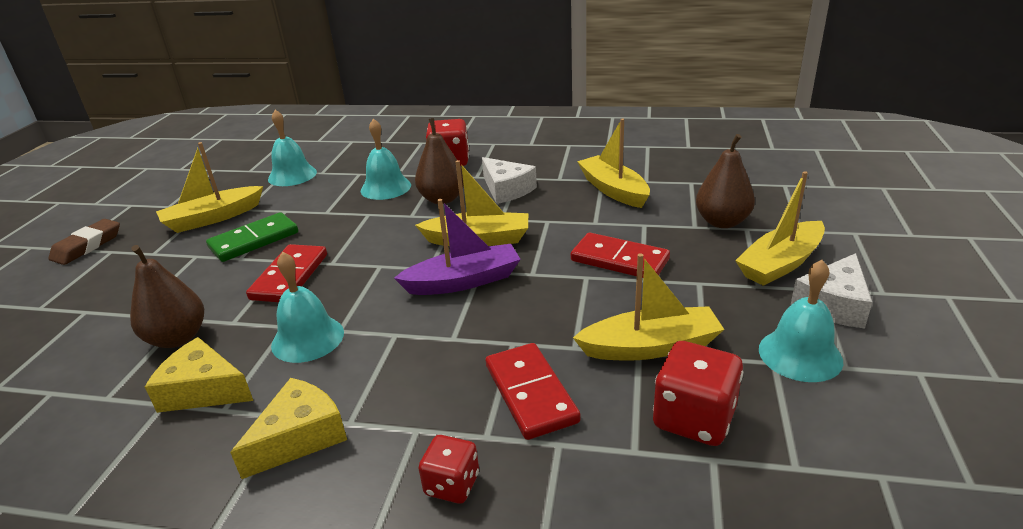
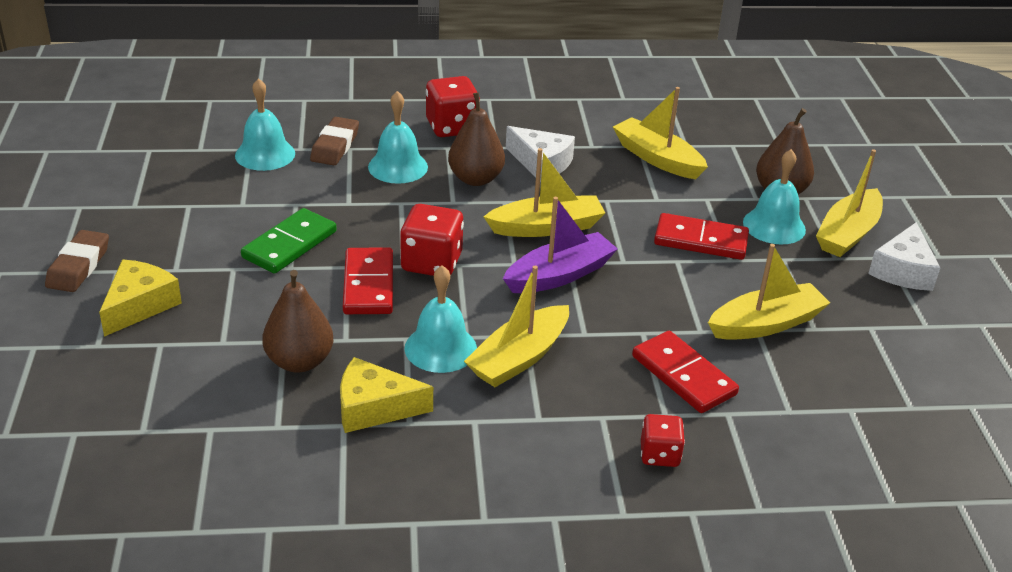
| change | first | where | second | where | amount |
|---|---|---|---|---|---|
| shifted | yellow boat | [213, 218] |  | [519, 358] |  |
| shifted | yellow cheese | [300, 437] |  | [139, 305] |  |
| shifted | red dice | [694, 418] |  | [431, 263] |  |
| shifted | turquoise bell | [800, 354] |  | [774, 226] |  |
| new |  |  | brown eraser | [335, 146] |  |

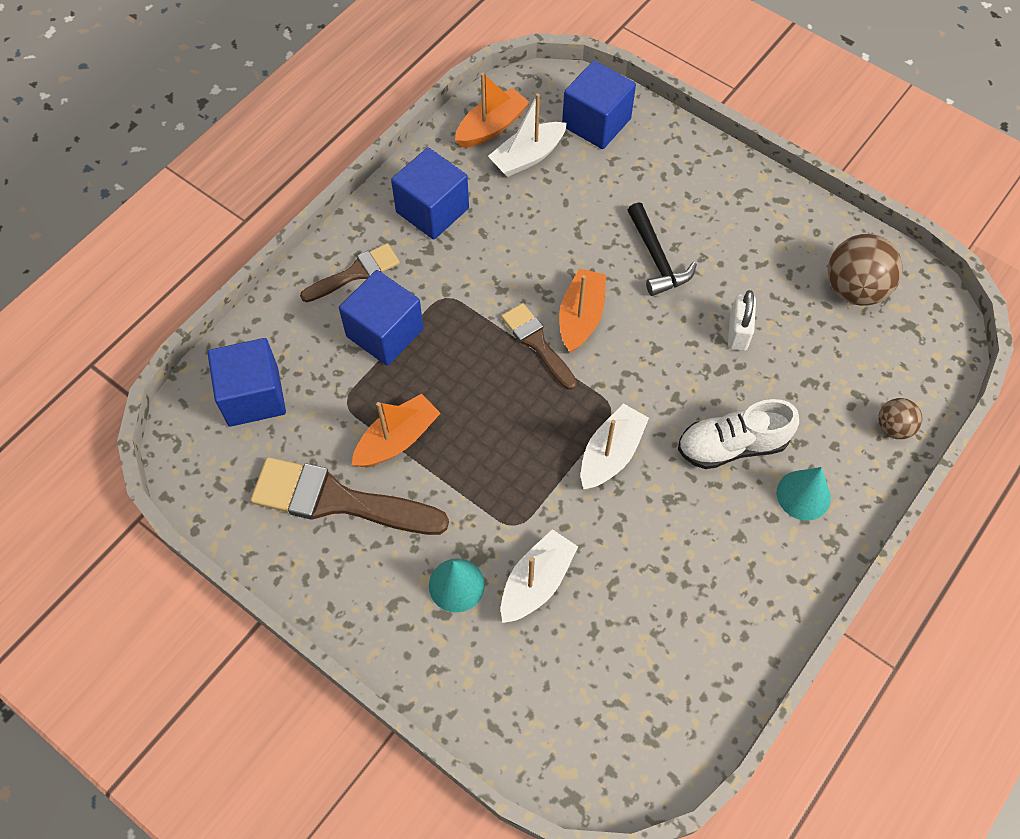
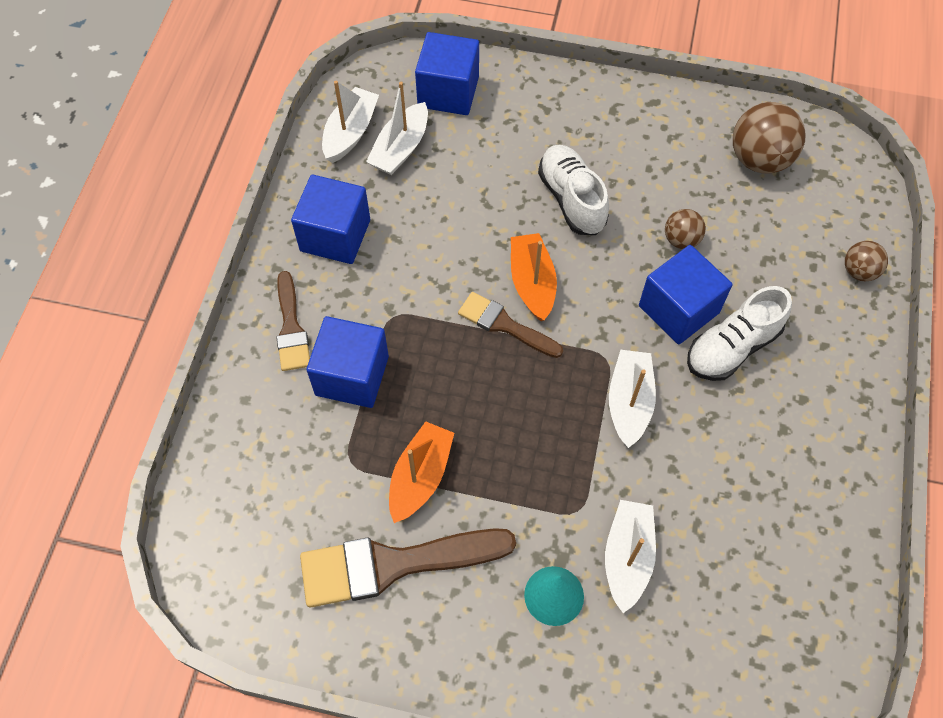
| change | first | where | second | where | amount |
|---|---|---|---|---|---|
| shifted | blue cube | [253, 396] |  | [678, 309] |  |
| rotated | brown brush | [355, 273] |  | [291, 328] | 135 degrees clockwise |
| repainted | orange boat | [491, 127] | white boat | [350, 132] |  |
| swapped | black hammer | [656, 258] | white shoe | [571, 199] |  |
| swapped | white padlock | [738, 332] | brown ball | [681, 240] |  |
| gone | turquoise cone | [803, 495] |  |  |  |

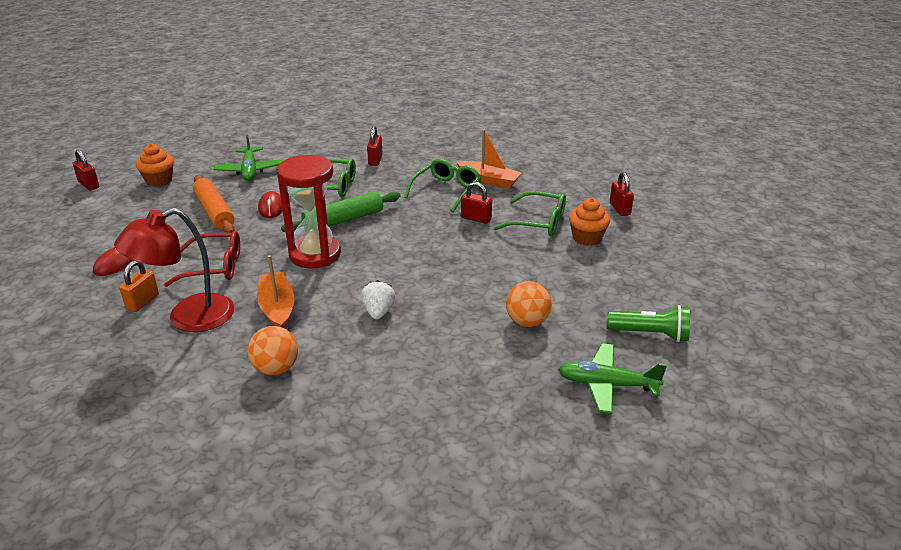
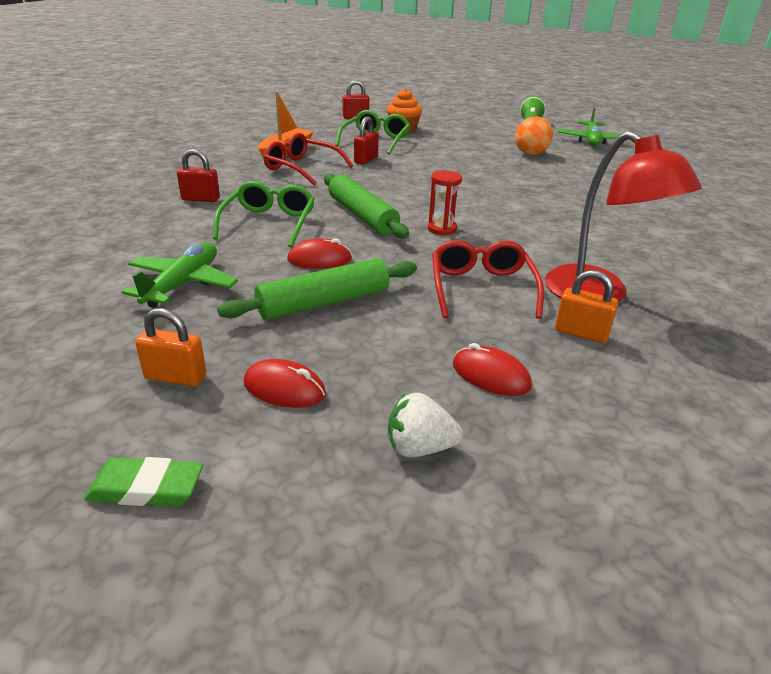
| change | first | where | second | where | amount |
|---|---|---|---|---|---|
| swapped | red padlock | [89, 185] | green eraser | [146, 488] |  |
| swapped | orange cupcake | [159, 180] | orange padlock | [175, 377] |  |
| repainted | orange rolling pin | [215, 212] | green rolling pin | [324, 302] |  |
| rotated | green plane | [250, 170] |  | [183, 284] | 60 degrees counterclockwise |
| gone | orange ball | [276, 369] |  |  |  |
| gone | orange boat | [277, 308] |  |  |  |
| scaled | red hourglass | [315, 254] |  | [442, 229] | x0.47 |
| shifted | white strawberry | [378, 312] |  | [419, 448] |  |
| repainted | green glasses | [446, 191] | red glasses | [302, 168] |  |
| new |  |  | red mouse | [284, 389] |  |

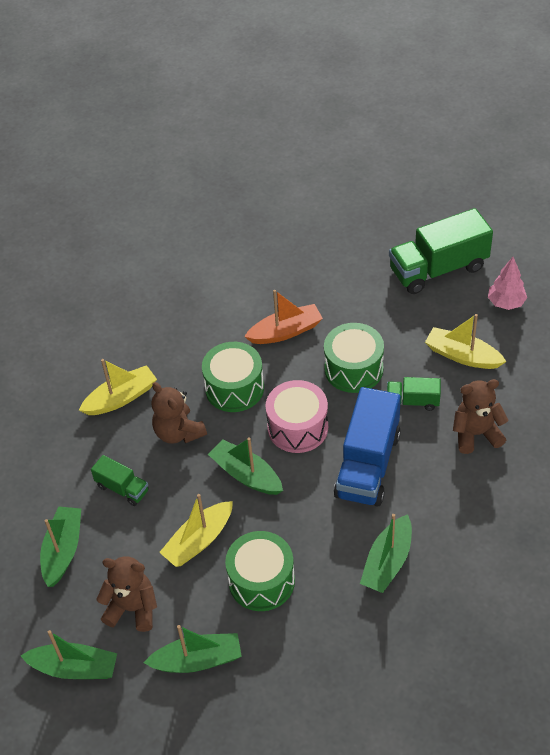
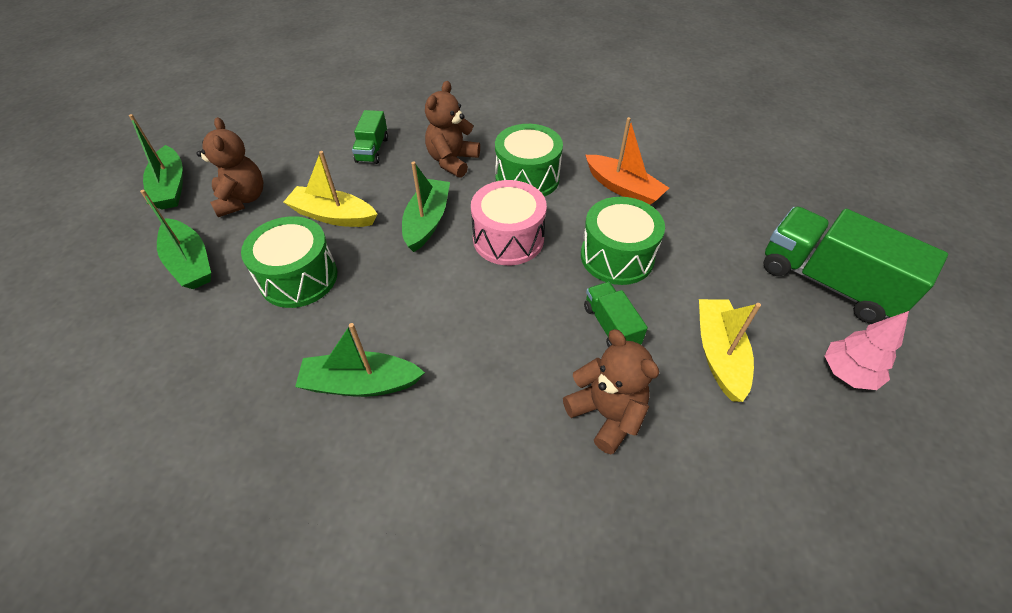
| change | first | where | second | where | amount |
|---|---|---|---|---|---|
| gone | green boat | [63, 550] |  |  |  |
| gone | yellow boat | [121, 398] |  |  |  |
| gone | blue truck | [368, 465] |  |  |  |

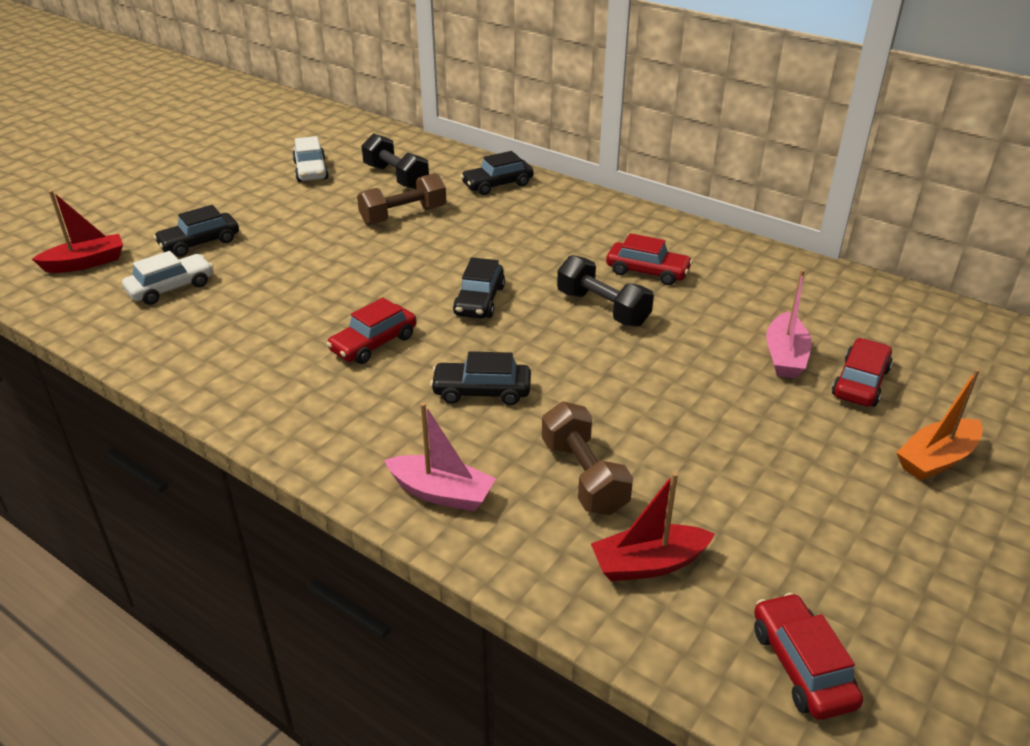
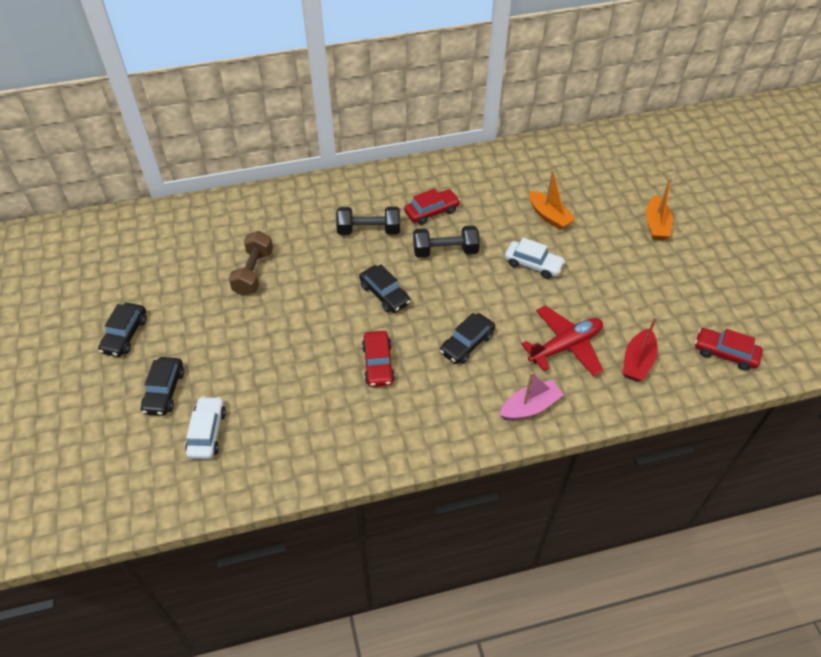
| change | first | where | second | where | amount |
|---|---|---|---|---|---|
| gone | red boat | [86, 263] |  |  |  |
| shifted | white car | [311, 170] |  | [533, 264] |  |
| shifted | black dumbbell | [396, 177] |  | [369, 230] |  |
| shifted | black car | [497, 184] |  | [125, 335] |  |
| swapped | brown dumbbell | [584, 476] | red plane | [565, 346] |  |
| repainted | pink boat | [785, 356] | orange boat | [549, 216] |  |
| gone | red car | [860, 382] |  |  |  |

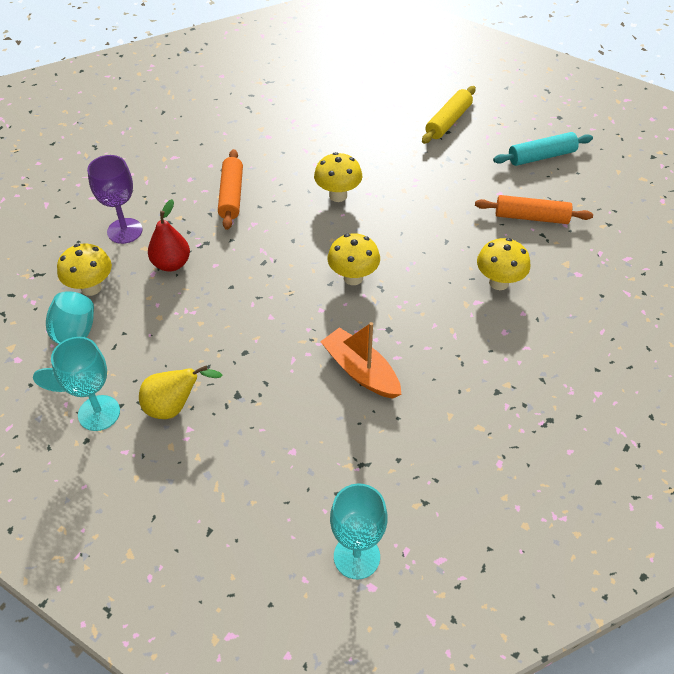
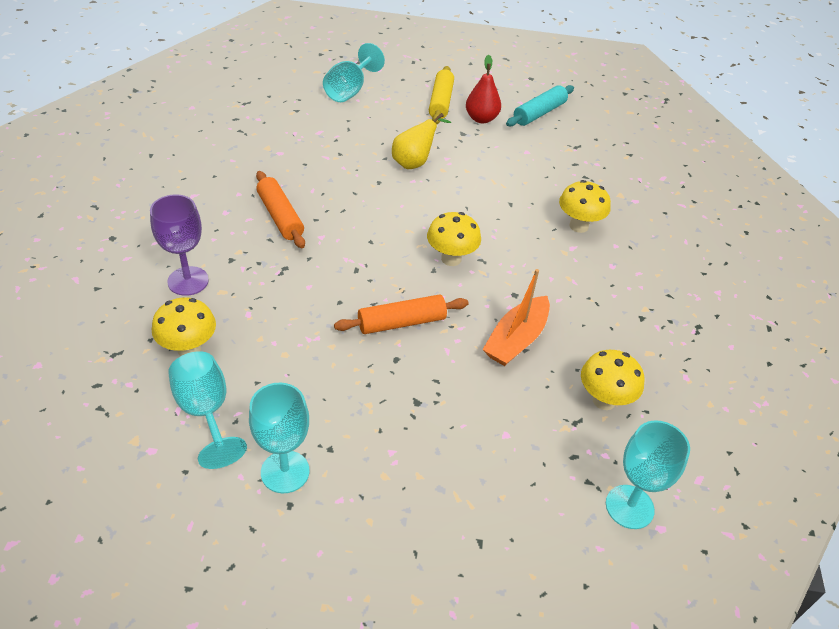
| change | first | where | second | where | amount |
|---|---|---|---|---|---|
| shifted | yellow pear | [174, 407] |  | [414, 162] |  |
| shifted | red pear | [171, 264] |  | [481, 119] |  |
| shifted | yellow mushroom | [338, 195] |  | [604, 400] |  |
| rotated | orange boat | [360, 371] |  | [516, 340] | 75 degrees counterclockwise |
| shifted | orange rolling pin | [531, 217] |  | [401, 322] |  |
| new |  |  | turquoise goblet | [349, 90] |  |

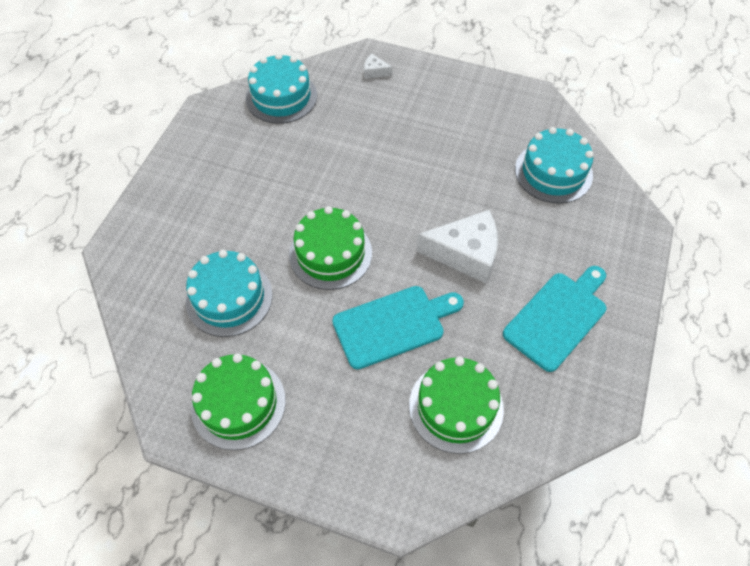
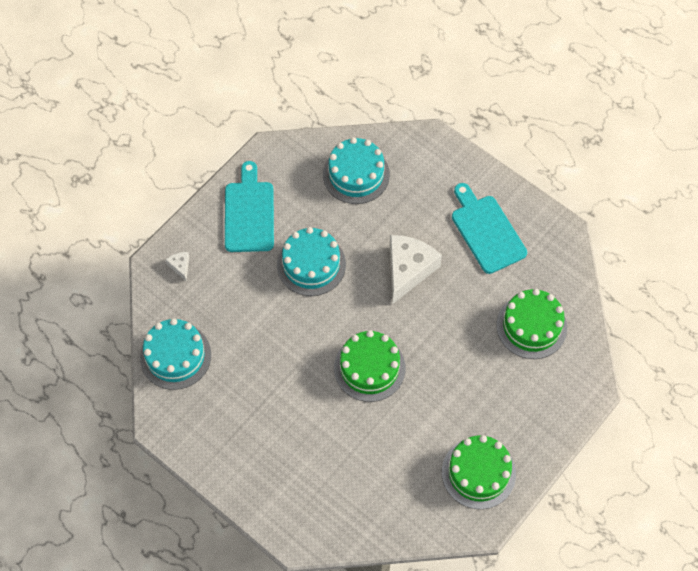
| change | first | where | second | where | amount |
|---|---|---|---|---|---|
| shifted | turquoise cake | [229, 298] |  | [311, 264] |  |
| shifted | turquoise cutting board | [393, 325] |  | [249, 213] |  |
| rotated | white cheese | [375, 72] |  | [180, 266] | 120 degrees clockwise |

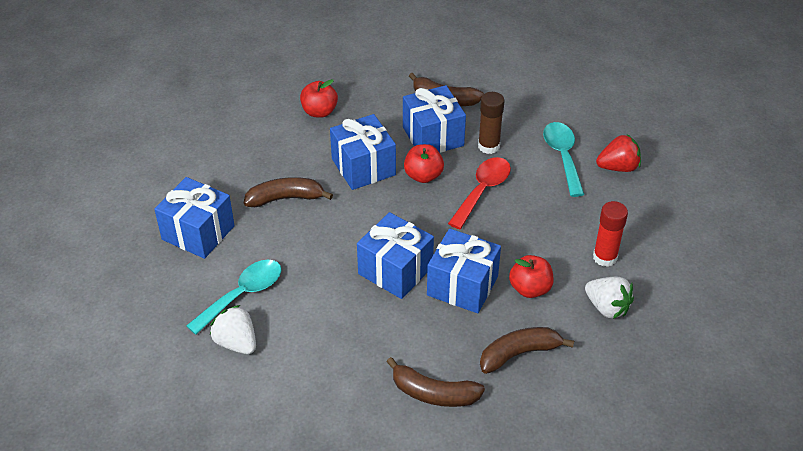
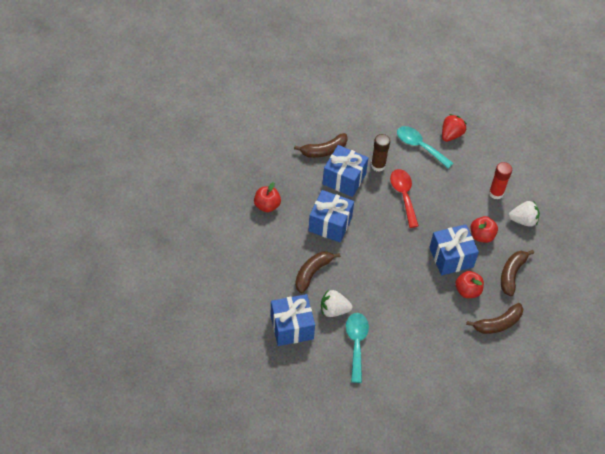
| change | first | where | second | where | amount |
|---|---|---|---|---|---|
| shifted | white strawberry | [236, 343] |  | [334, 310] |  |
| gone | blue gift | [395, 270] |  |  |  |
| shifted | red apple | [423, 176] |  | [467, 290] |  |

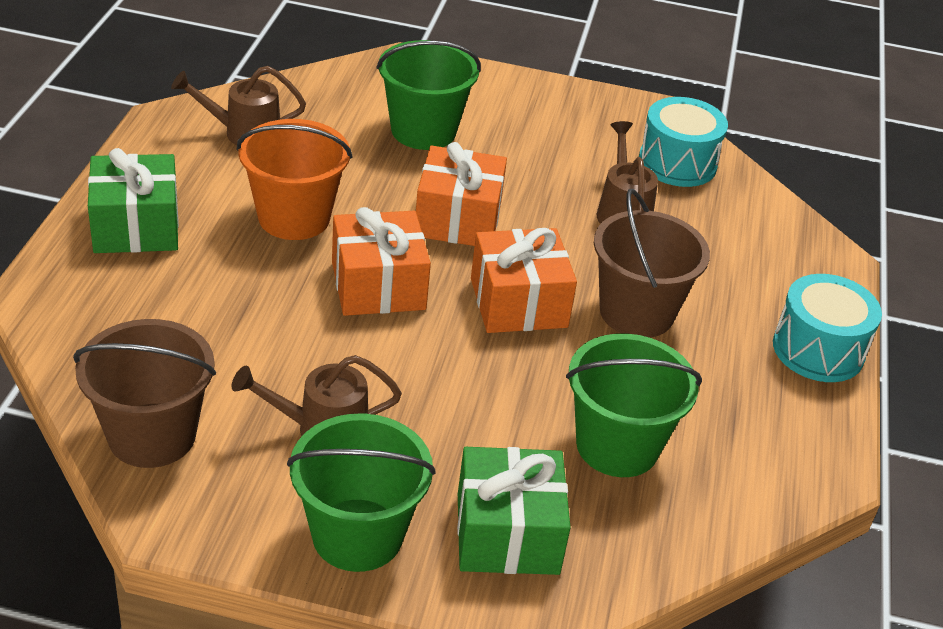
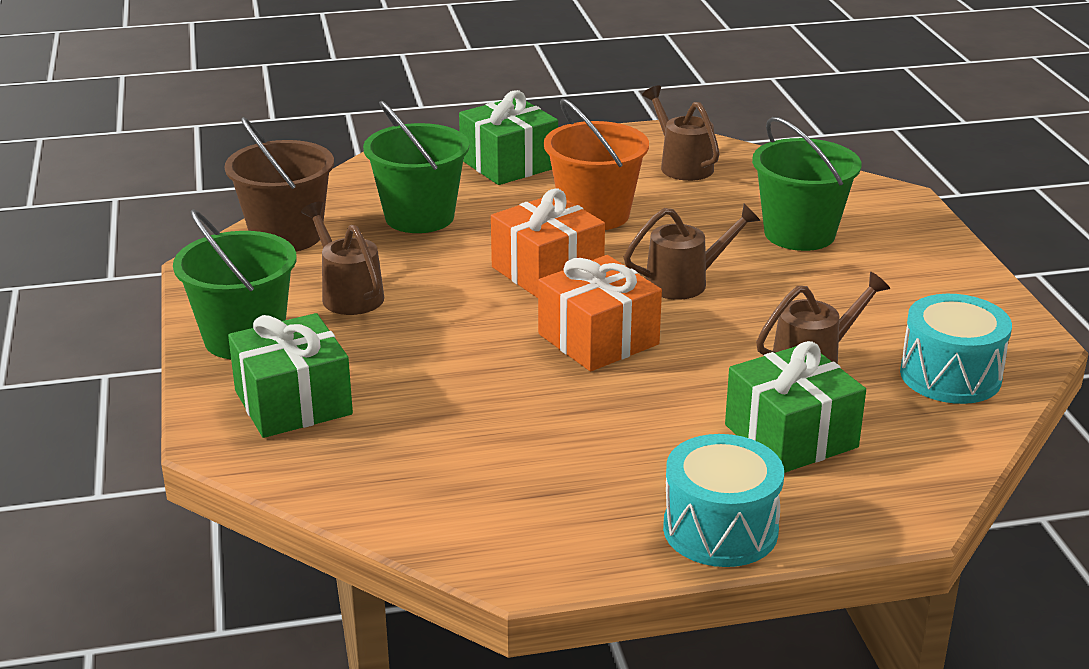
| change | first | where | second | where | amount |
|---|---|---|---|---|---|
| swapped | orange gift | [458, 219] | brown watering can | [686, 282] |  |
| shifted | green bucket | [617, 446] |  | [419, 217] |  |
| gone | brown bucket | [636, 312] |  |  |  |
| new |  |  | green gift | [791, 436] |  |

